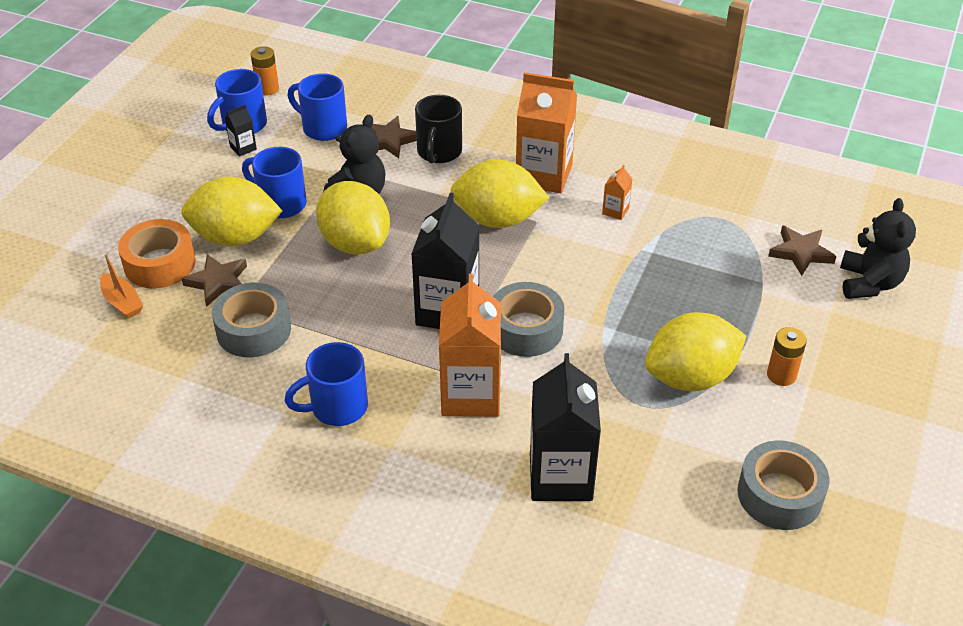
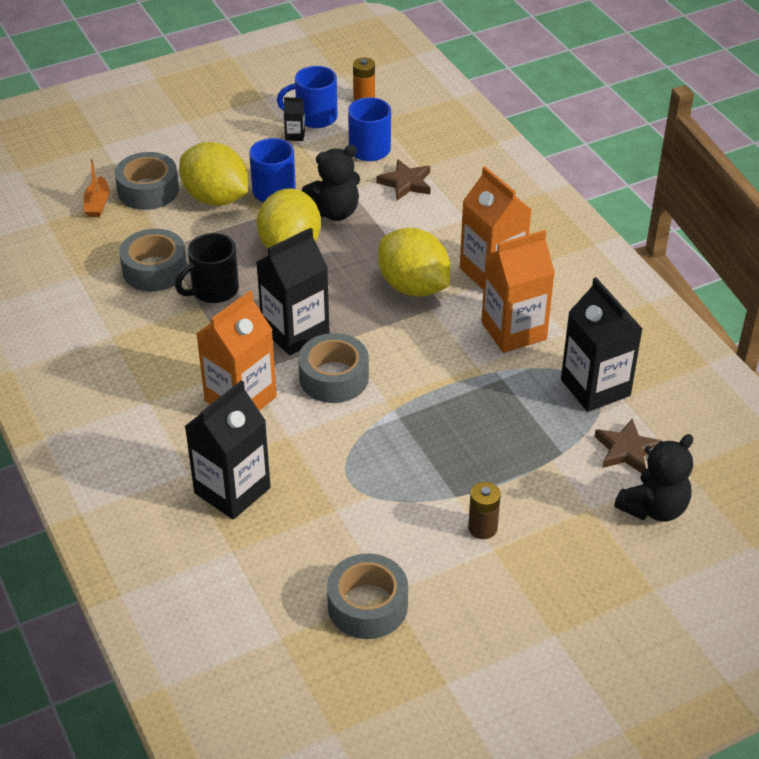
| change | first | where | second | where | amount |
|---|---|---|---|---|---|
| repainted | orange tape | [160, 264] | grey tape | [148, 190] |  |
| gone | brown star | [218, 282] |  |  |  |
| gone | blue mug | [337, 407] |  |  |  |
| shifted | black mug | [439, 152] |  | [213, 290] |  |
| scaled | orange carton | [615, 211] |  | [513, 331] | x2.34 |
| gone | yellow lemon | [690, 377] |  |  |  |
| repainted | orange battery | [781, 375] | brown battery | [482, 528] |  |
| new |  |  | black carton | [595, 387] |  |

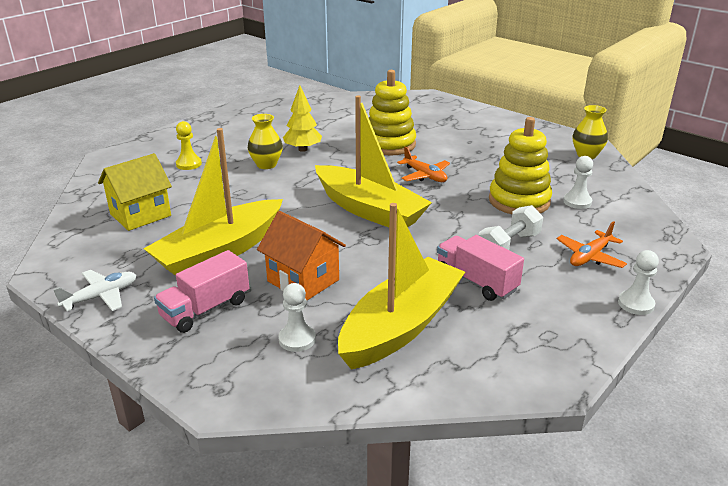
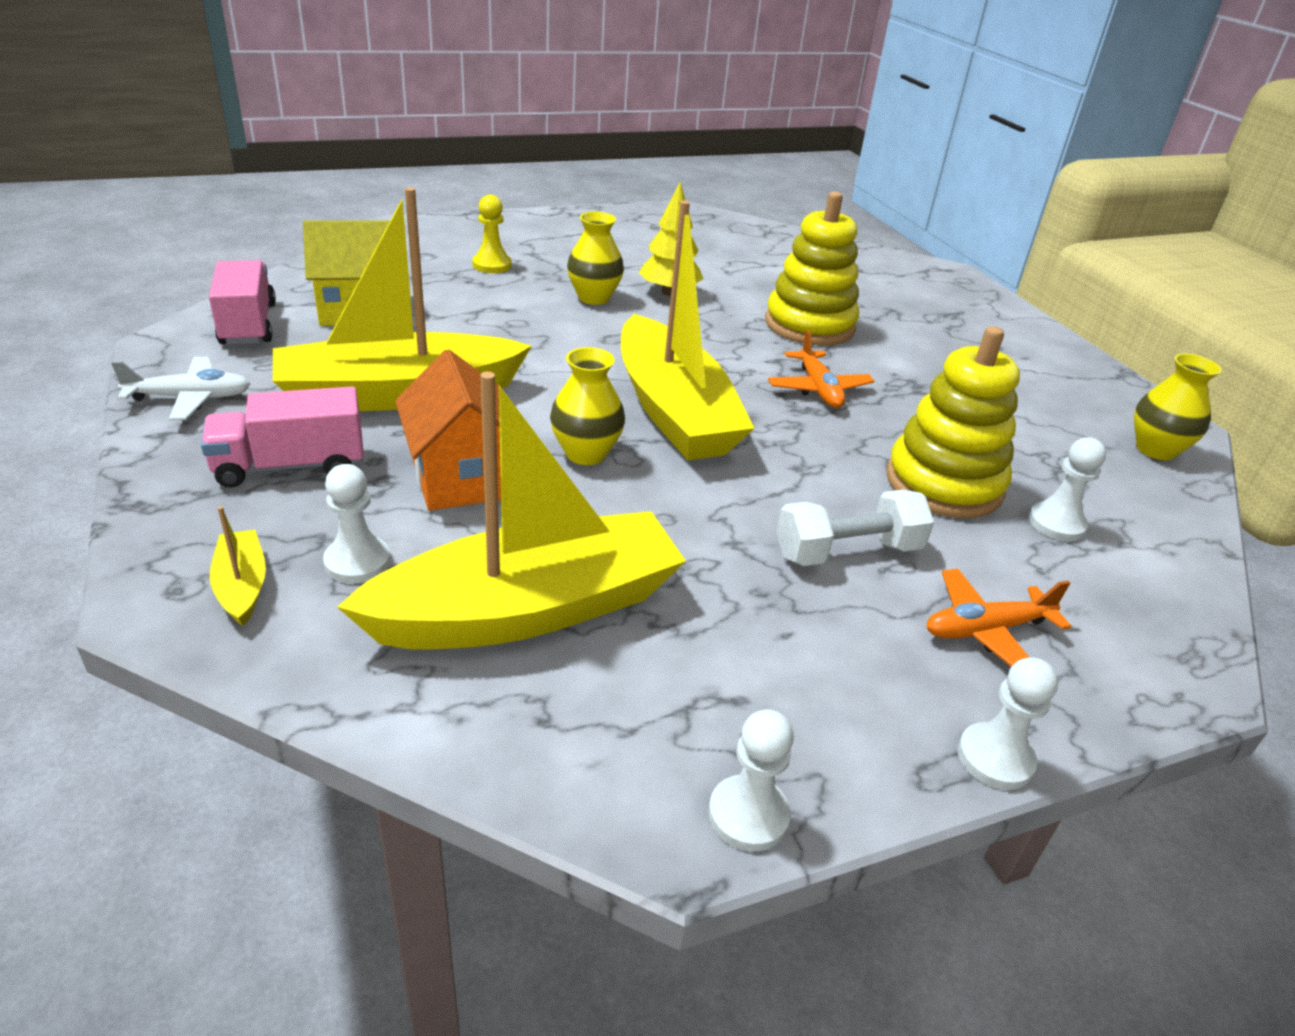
| change | first | where | second | where | amount |
|---|---|---|---|---|---|
| shifted | pink truck | [476, 281] |  | [248, 324] |  |
| new |  |  | yellow boat | [242, 586] |  |
| new |  |  | yellow vase | [586, 453] |  |
| new |  |  | white pawn | [748, 815] |  |

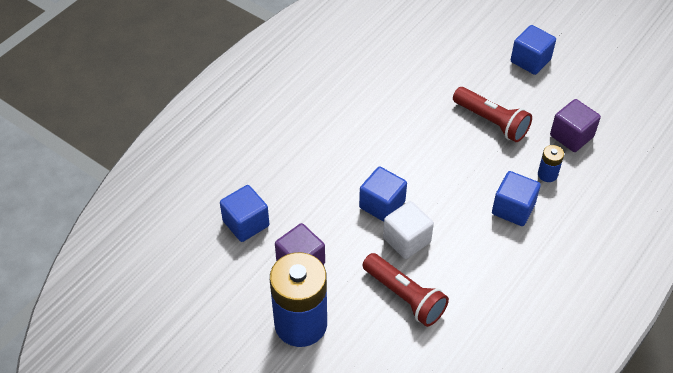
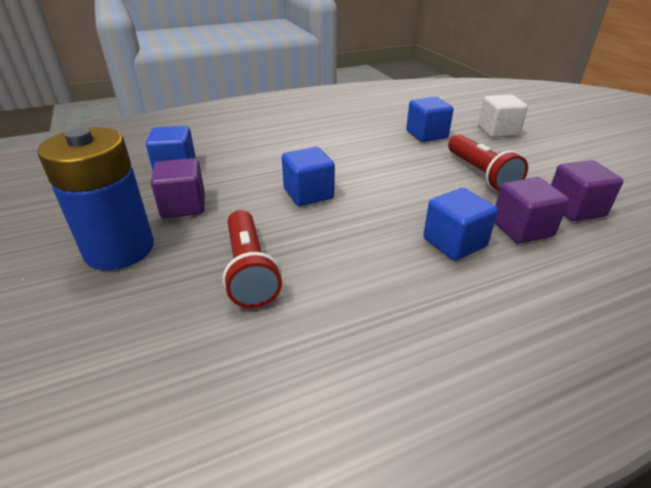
| change | first | where | second | where | amount |
|---|---|---|---|---|---|
| shifted | white cube | [407, 240] |  | [498, 131] |  |
| shifted | blue cube | [530, 61] |  | [426, 134] |  |
| swapped | blue battery | [547, 174] | purple cube | [522, 228] |  |

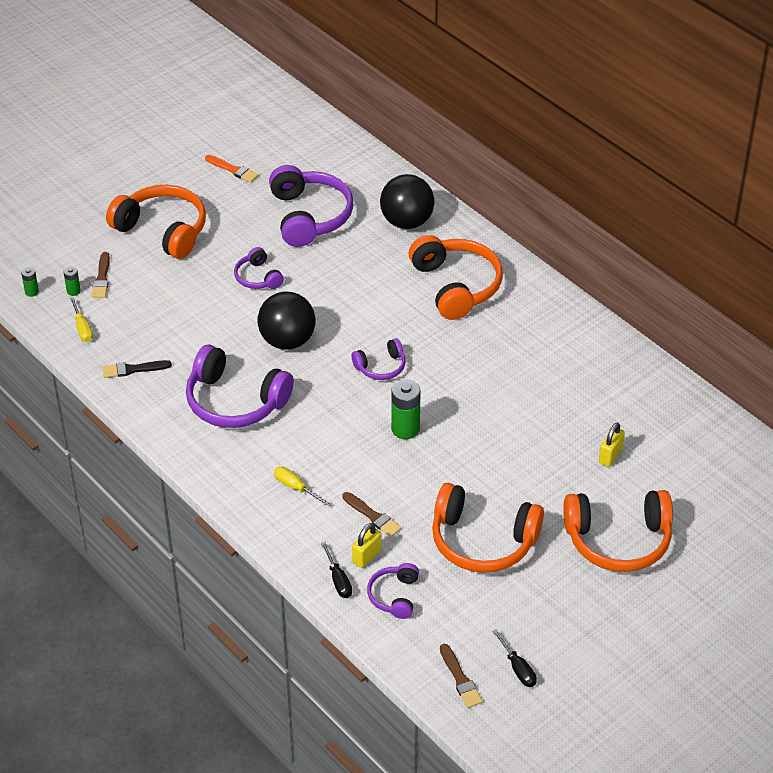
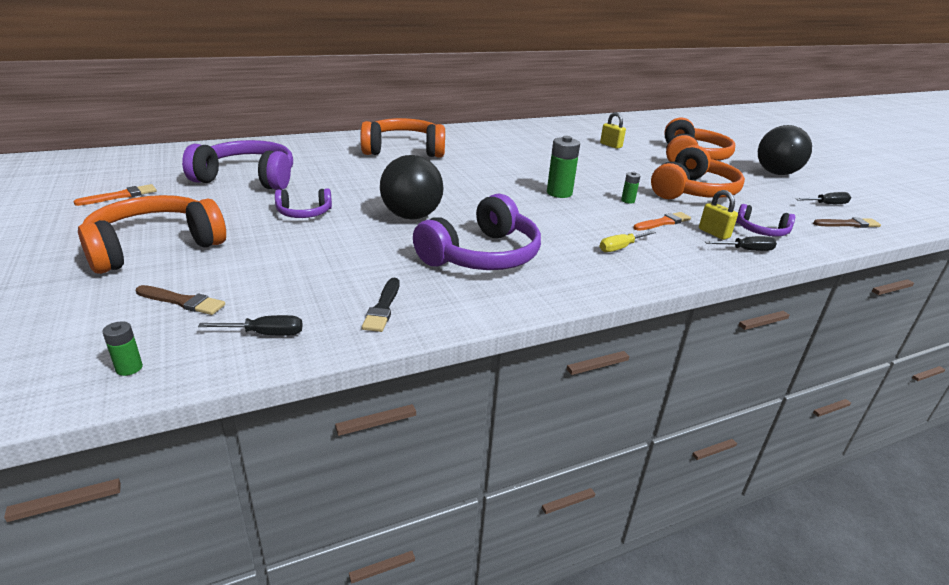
| change | first | where | second | where | amount |
|---|---|---|---|---|---|
| shifted | green battery | [73, 291] |  | [628, 201] |  |
| repainted | yellow screwdriver | [82, 328] | black screwdriver | [265, 334] |  |
| repainted | brown brush | [373, 516] | orange brush | [663, 222] |  |
| gone | purple headphones | [381, 367] |  |  |  |
| shifted | black ball | [406, 222] |  | [776, 173] |  |

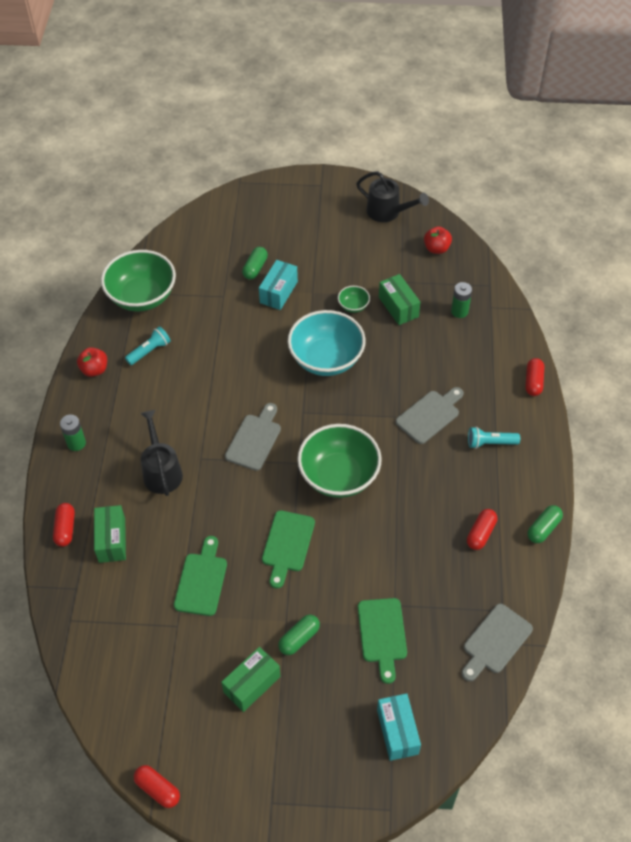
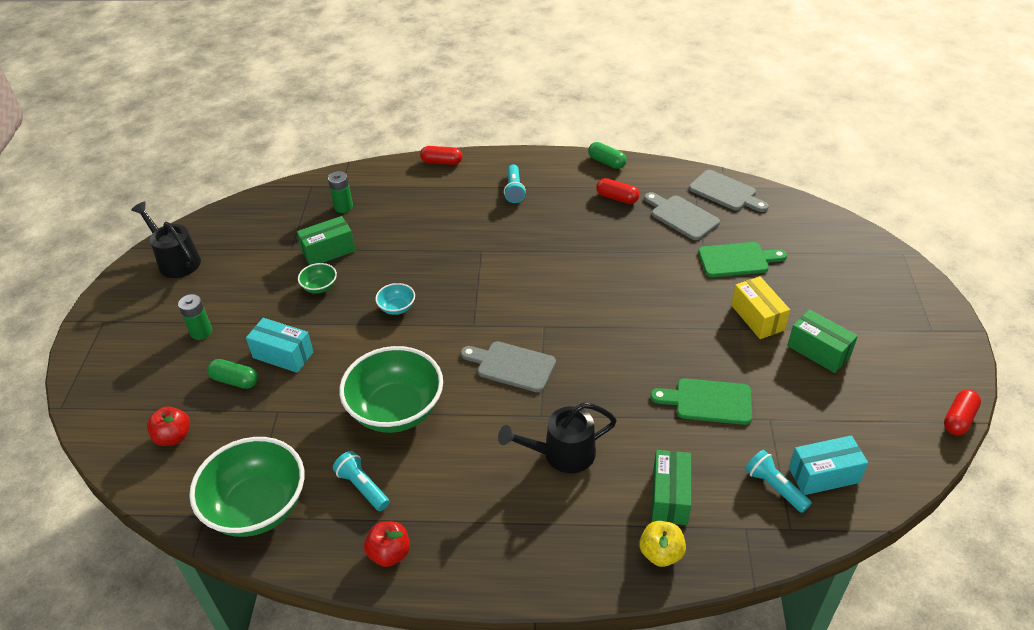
| change | first | where | second | where | amount |
|---|---|---|---|---|---|
| swapped | red capsule | [65, 529] | yellow apple | [661, 553] |  |
| shifted | green battery | [76, 443] |  | [201, 332] |  |
| rotated | green box | [112, 540] |  | [669, 497] | 75 degrees counterclockwise |
| gone | green cutting board | [287, 545] |  |  |  |
| swapped | green capsule | [299, 638] | yellow box | [757, 317] |  |
| scaled | turquoise bowl | [326, 359] |  | [397, 308] | x0.44 |
| shifted | green bowl | [339, 476] |  | [396, 410] |  |
| rotated | black watering can | [388, 212] |  | [176, 260] | 75 degrees counterclockwise |
| shifted | turquoise box | [397, 732] |  | [823, 475] |  |
| shifted | grey cutting board | [430, 415] |  | [681, 216] |  |
| shifted | red apple | [436, 248] |  | [173, 437] |  |
| new |  |  | turquoise flashlight | [774, 487] |  |

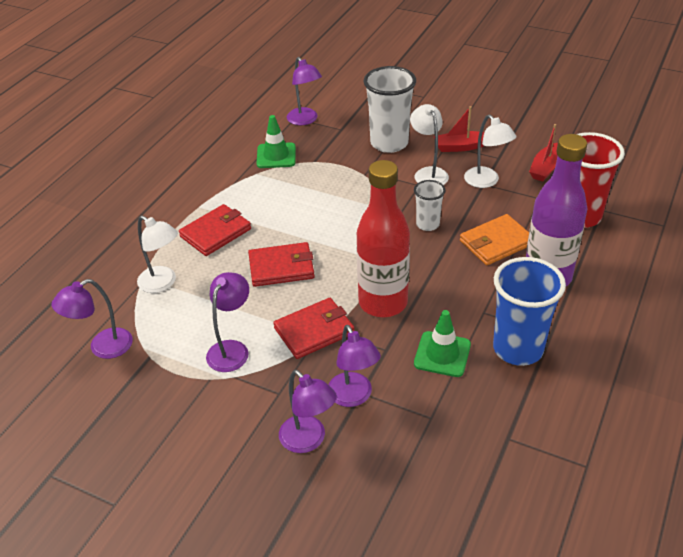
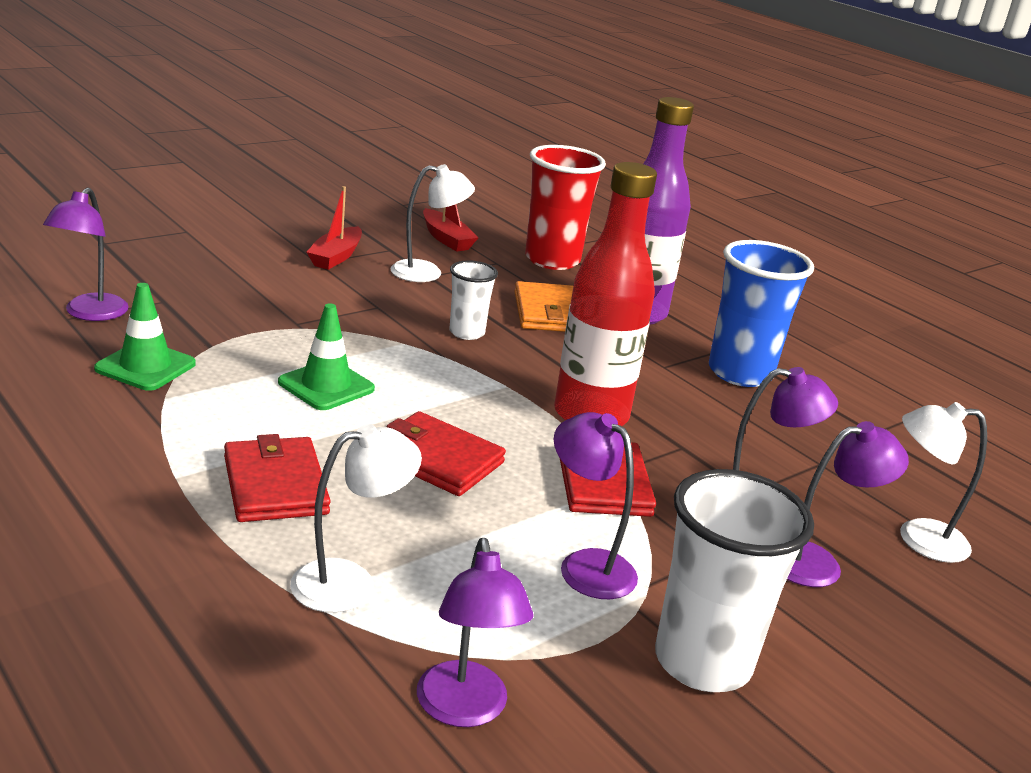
| change | first | where | second | where | amount |
|---|---|---|---|---|---|
| rotated | red wallet | [281, 267] |  | [436, 459] | 75 degrees counterclockwise |
| rotated | purple lamp | [305, 120] |  | [90, 314] | 105 degrees clockwise |
| shifted | white cup | [389, 143] |  | [702, 662] |  |
| shifted | white lamp | [428, 173] |  | [918, 538] |  |
| shifted | green traffic cone | [442, 354] |  | [326, 386] |  |

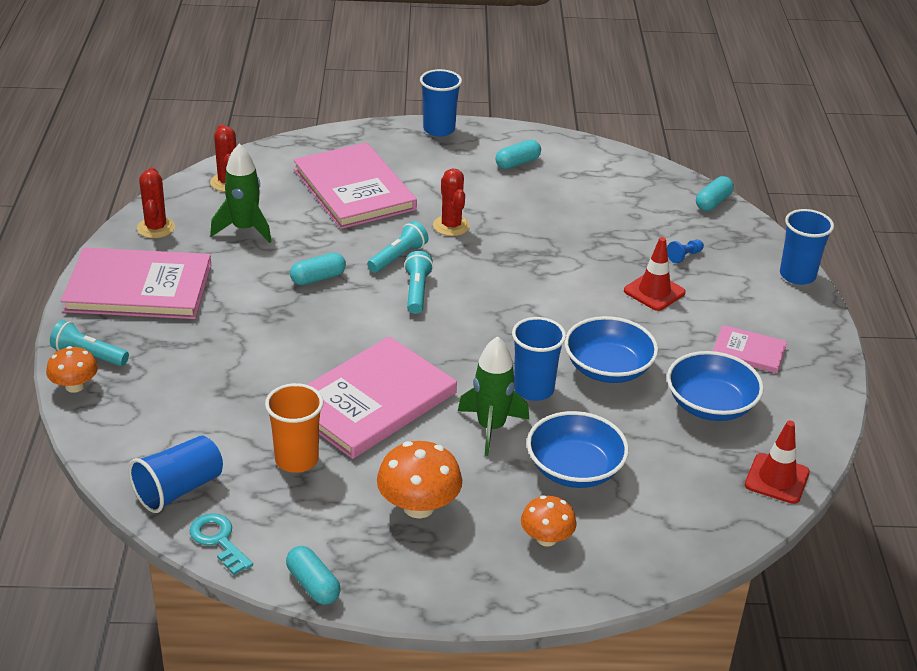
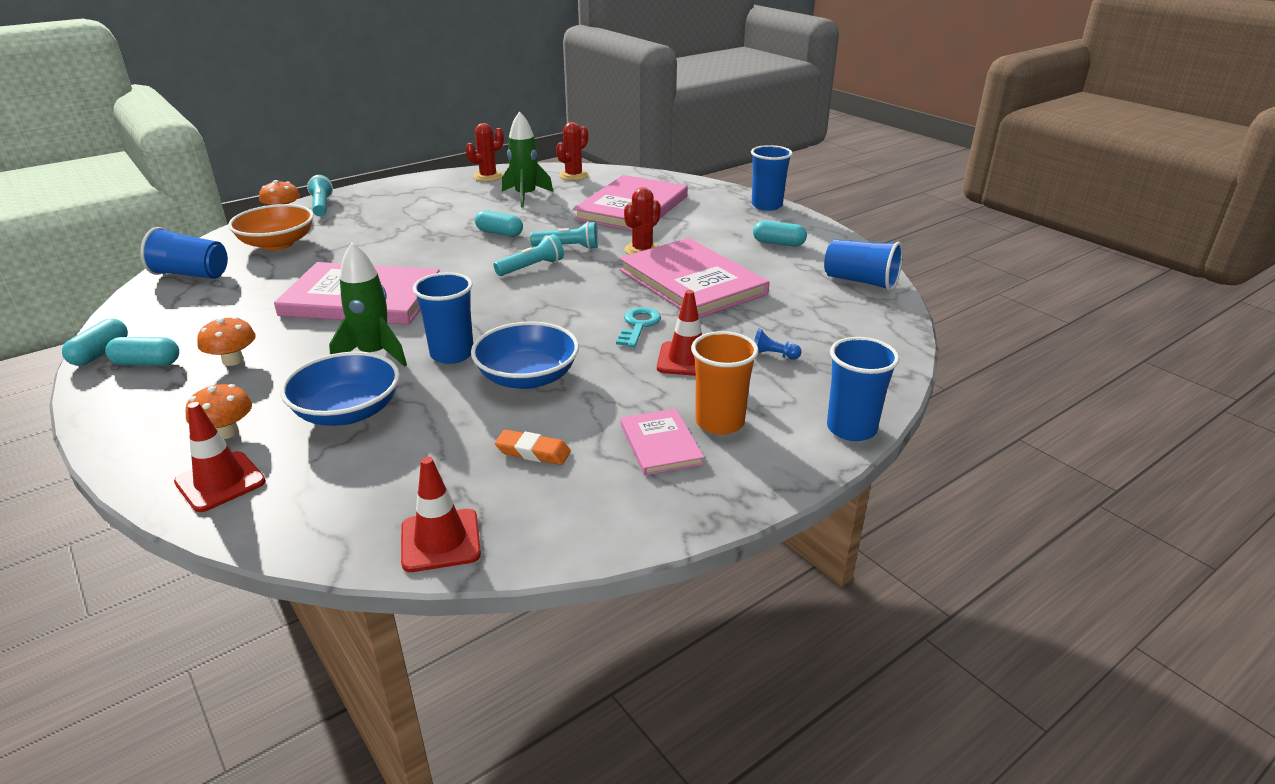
| change | first | where | second | where | amount |
|---|---|---|---|---|---|
| shifted | pink book | [138, 288] |  | [692, 282] |  |
| shifted | turquoise key | [218, 540] |  | [638, 325] |  |
| shifted | orange cup | [296, 459] |  | [719, 422] |  |
| scaled | orange mushroom | [418, 506] |  | [233, 360] | x0.64 |
| swapped | blue bowl | [710, 405] | orange eraser | [533, 452] |  |
| shifted | turquoise capsule | [713, 202] |  | [147, 363] |  |
| new |  |  | red traffic cone | [220, 482] |  |
| new |  |  | orange bowl | [277, 243] |  |
| new |  |  | blue cup | [860, 281] |  |

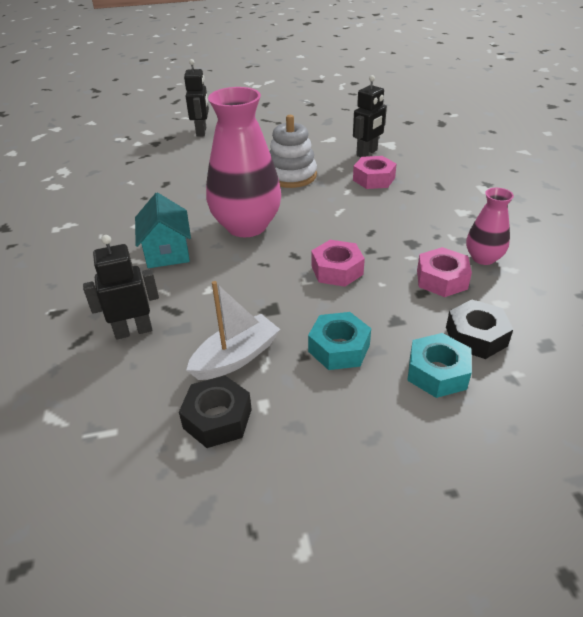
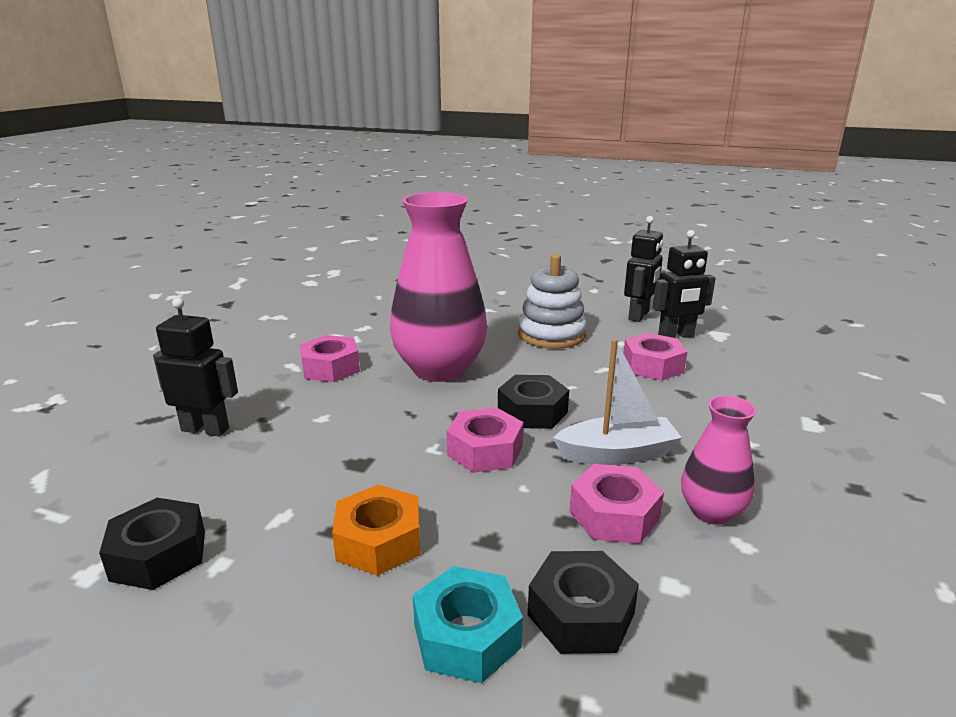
| change | first | where | second | where | amount |
|---|---|---|---|---|---|
| swapped | turquoise house | [167, 252] | pink nut | [331, 368] |  |
| shifted | black robot | [201, 132] |  | [639, 316] |  |
| shifted | white boat | [236, 357] |  | [617, 454] |  |
| repainted | turquoise nut | [339, 348] | orange nut | [379, 541] |  |
| new |  |  | black nut | [532, 412] |  |

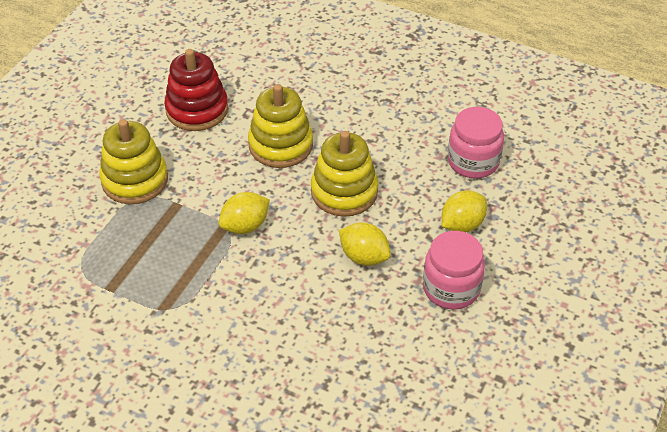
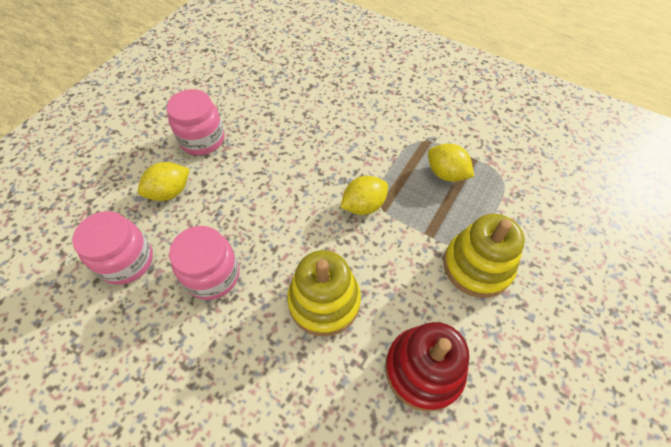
| change | first | where | second | where | amount |
|---|---|---|---|---|---|
| gone | yellow stacking toy | [344, 192] |  |  |  |
| shifted | yellow lemon | [364, 257] |  | [446, 174] |  |
| new |  |  | pink jar | [212, 275] |  |

